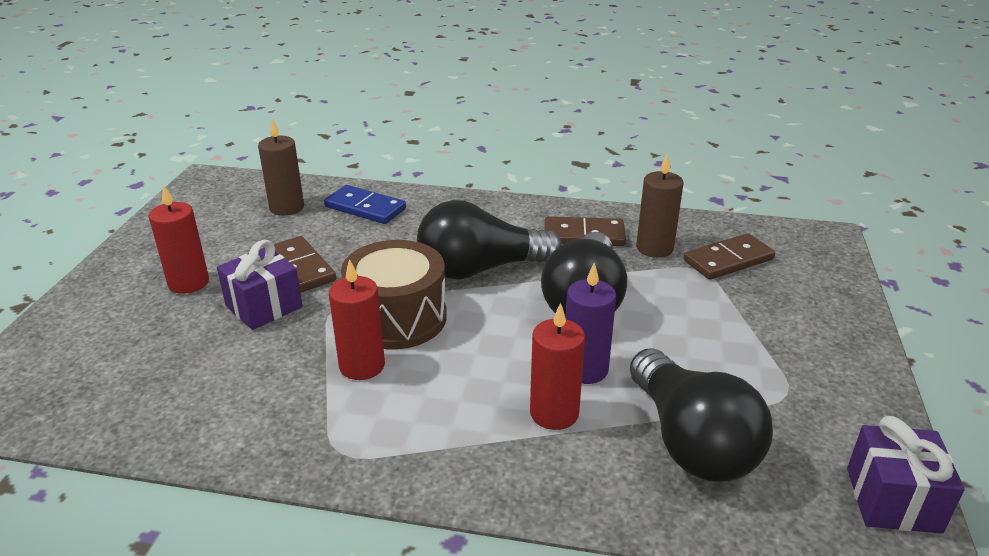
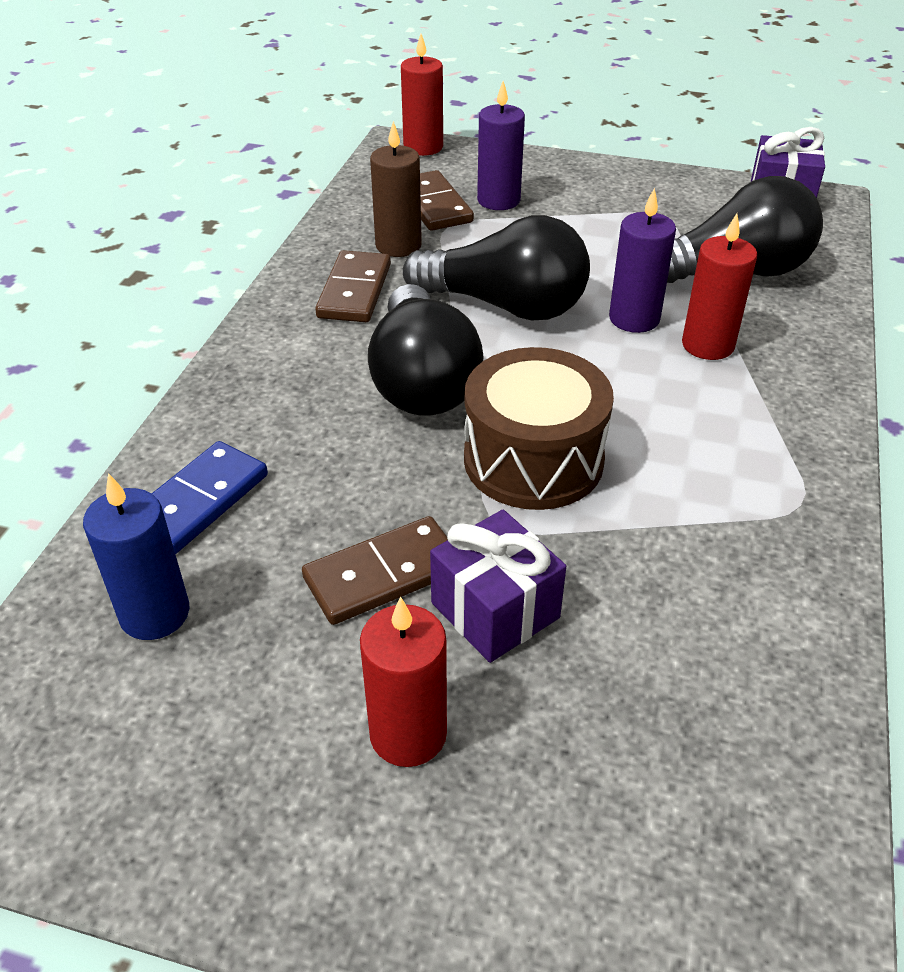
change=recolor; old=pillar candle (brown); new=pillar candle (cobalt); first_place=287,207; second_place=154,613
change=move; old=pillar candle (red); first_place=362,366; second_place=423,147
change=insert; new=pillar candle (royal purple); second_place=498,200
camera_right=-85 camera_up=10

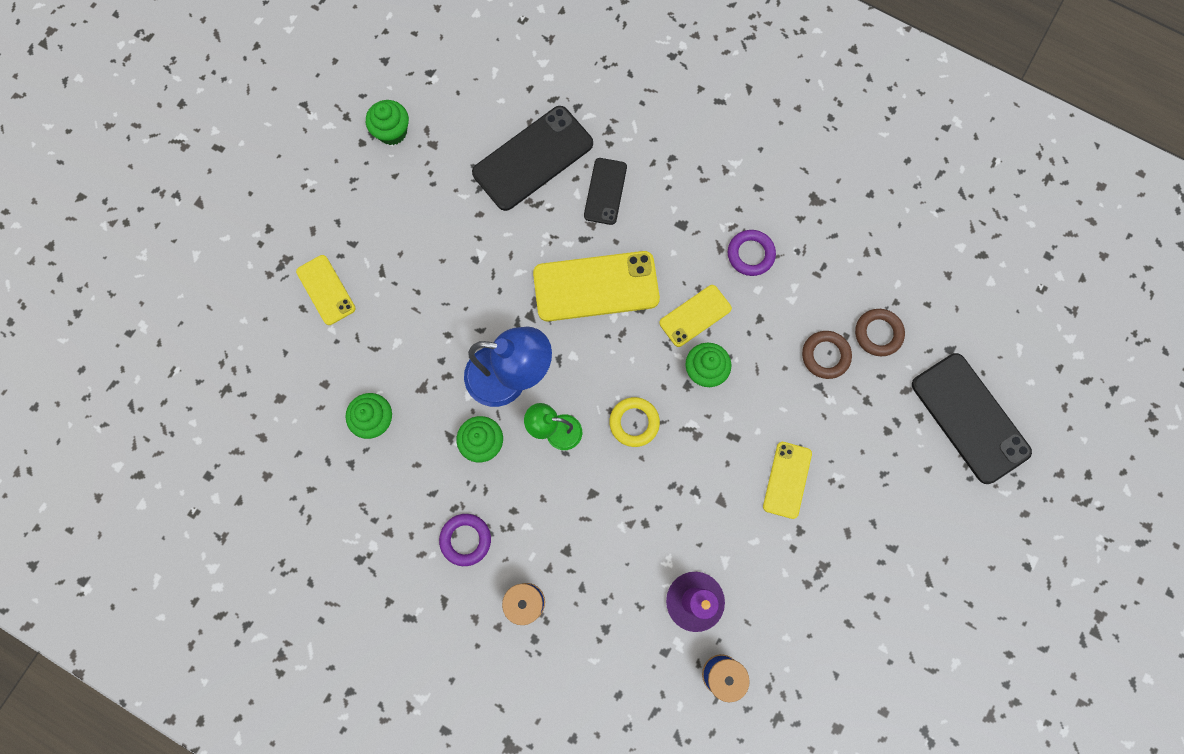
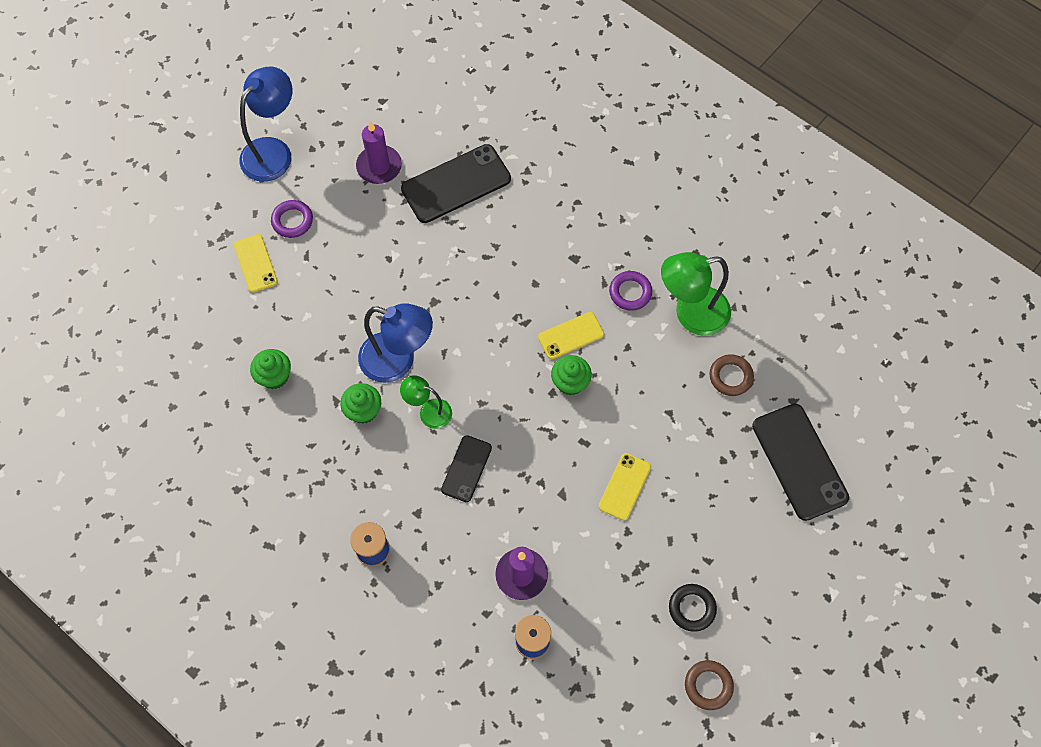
change=insert; new=desk lamp (cobalt); second_place=273,151
change=move; old=torus (royal purple); first_place=465,540; second_place=292,221
change=insert; new=pillar candle (royal purple); second_place=379,166
change=move; old=phone (ebony); first_place=605,191; second_place=466,468
change=insert; new=desk lamp (green); second_place=691,314
change=insert; new=torus (ebony); second_place=692,608
change=move; old=torus (brown); first_place=825,356; second_place=708,685
change=delete; old=fairy cake (green); first_place=392,132
change=delete; old=phone (golden); first_place=596,286
change=delete; old=torus (golden); first_place=634,422
camera_right=10 camera_up=-10

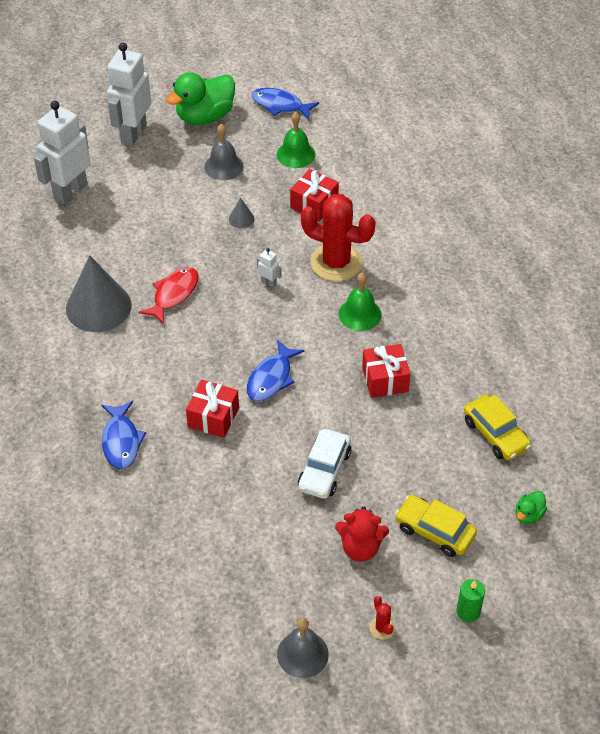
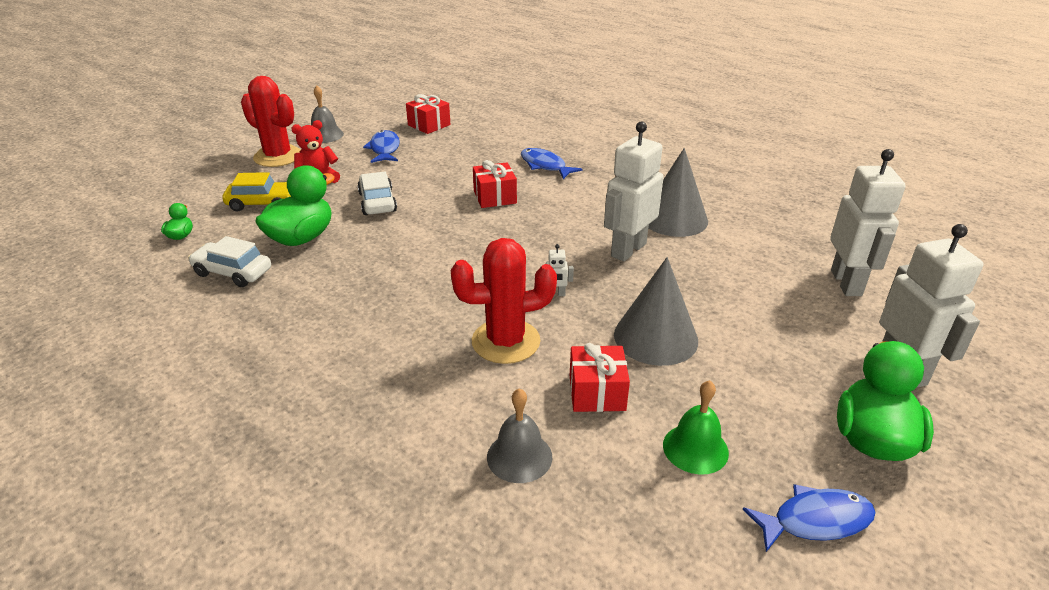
change=recolor; old=toy car (golden); new=toy car (pure white); first_place=495,434; second_place=232,272
change=resize; old=cactus (red); first_place=382,628; second_place=278,156; factor=2.49
change=insert; new=duck (green); second_place=301,238
change=move; old=fish (cobalt); first_place=271,378; second_place=384,149
change=move; old=wrapped gift (red); first_place=385,380; second_place=429,125
change=move; old=school bell (ash-grey); first_place=223,166; second_place=519,456
change=replace; old=fish (red); new=toy robot (pure white); first_place=173,294; second_place=628,250
change=resize; old=solid cone (ash-grey); first_place=241,219; second_place=655,337; factor=2.41
change=delete; old=school bell (green); first_place=360,314
change=delete; old=pillar candle (green); first_place=468,611
camera_right=145 camera_up=-15

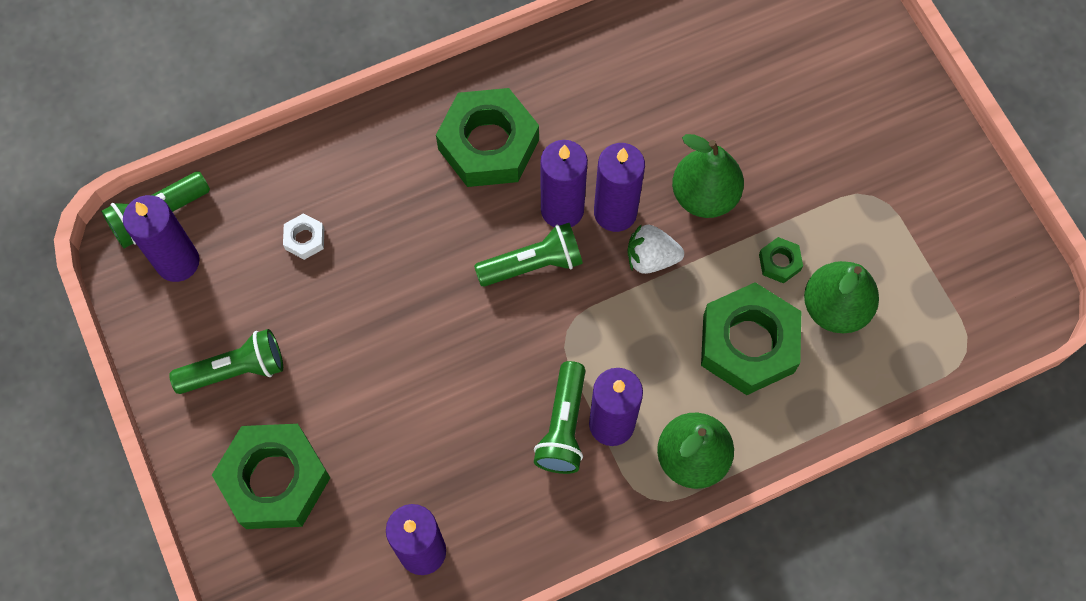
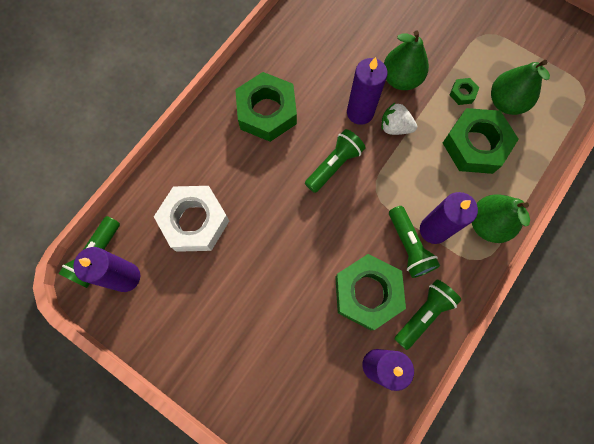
change=resize; old=hex nut (pure white); first_place=305,239; second_place=194,221; factor=2.36
change=move; old=hex nut (green); first_place=275,480; second_place=367,293
change=rotate; old=berry (pure white); first_place=651,258; second_place=395,127; degrees=45
change=move; old=pocket torch (green); first_place=235,370; second_place=424,314
change=delete; old=pillar candle (royal purple); first_place=562,209
camera_right=-30 camera_up=5

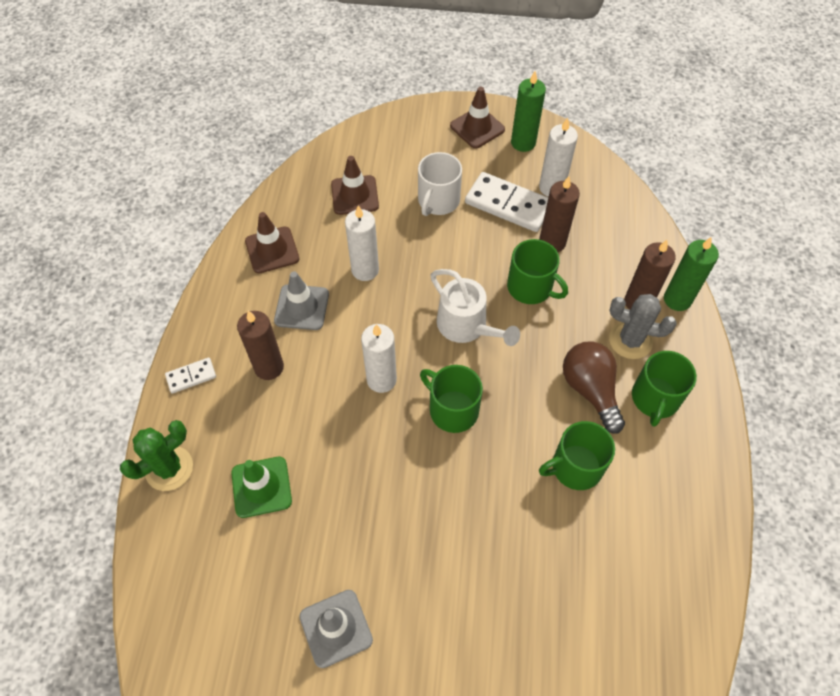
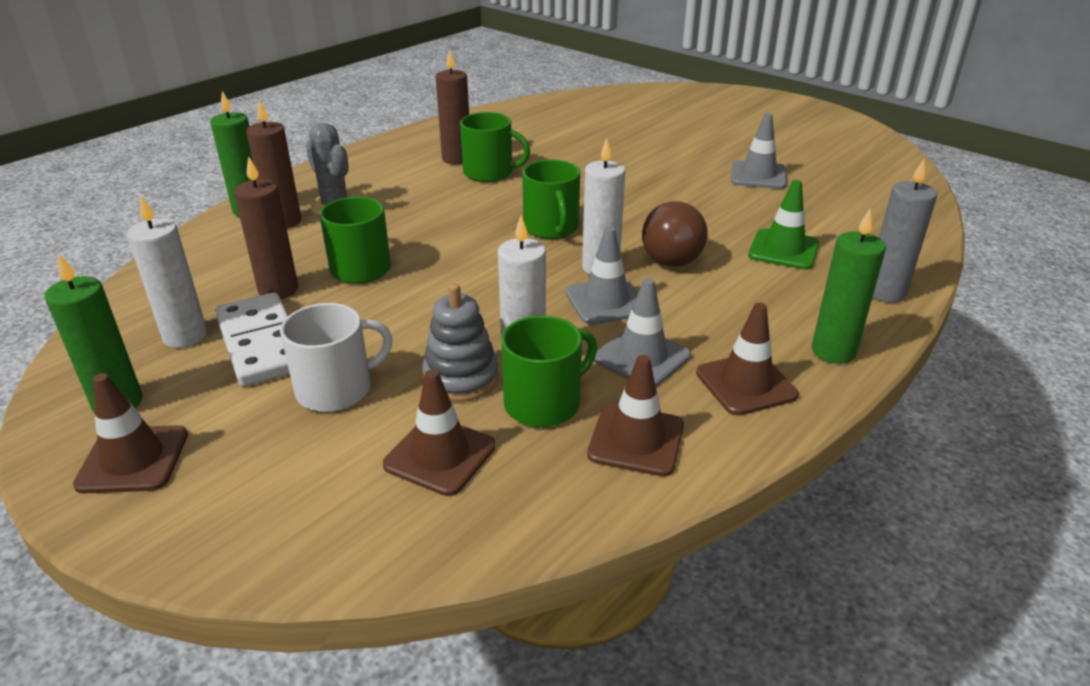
change=insert; new=stacking rings (ash-grey); second_place=461,378
change=move; old=pillar candle (brown); first_place=269,367; second_place=456,159
change=move; old=mug (green); first_place=655,398; second_place=544,403
change=insert; new=traffic cone (ash-grey); second_place=606,301
change=move; old=light bulb (brown); first_place=590,390; second_place=673,254
change=insert; new=traffic cone (brown); second_place=746,384
change=replace; old=domino (pure white); new=pillar candle (green); first_place=191,376; second_place=833,351
change=replace; old=cactus (green); new=pillar candle (ash-grey); first_place=169,468; second_place=885,292
change=delete; old=watering pot (pure white); first_place=466,326
camera_right=-145 camera_up=-25

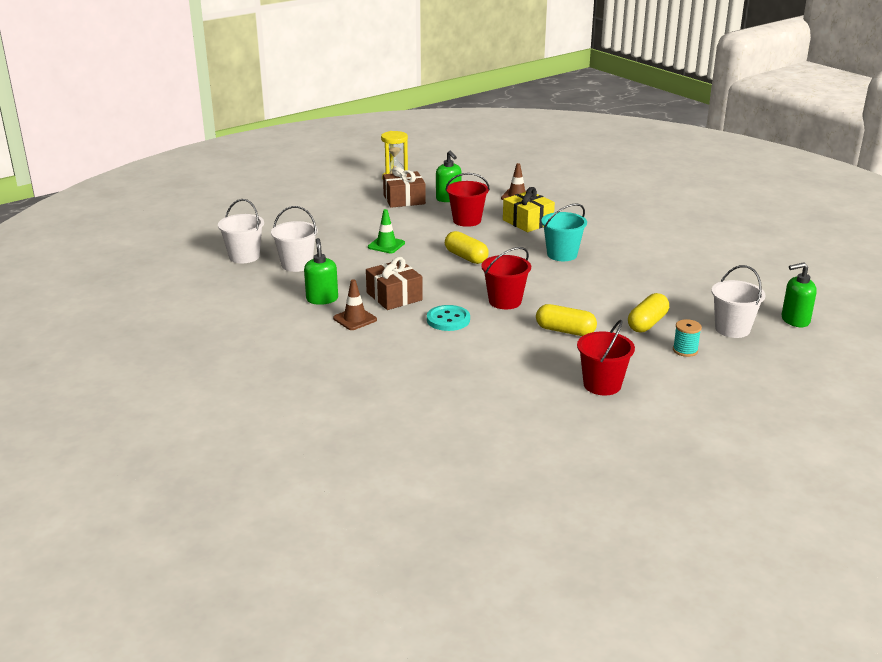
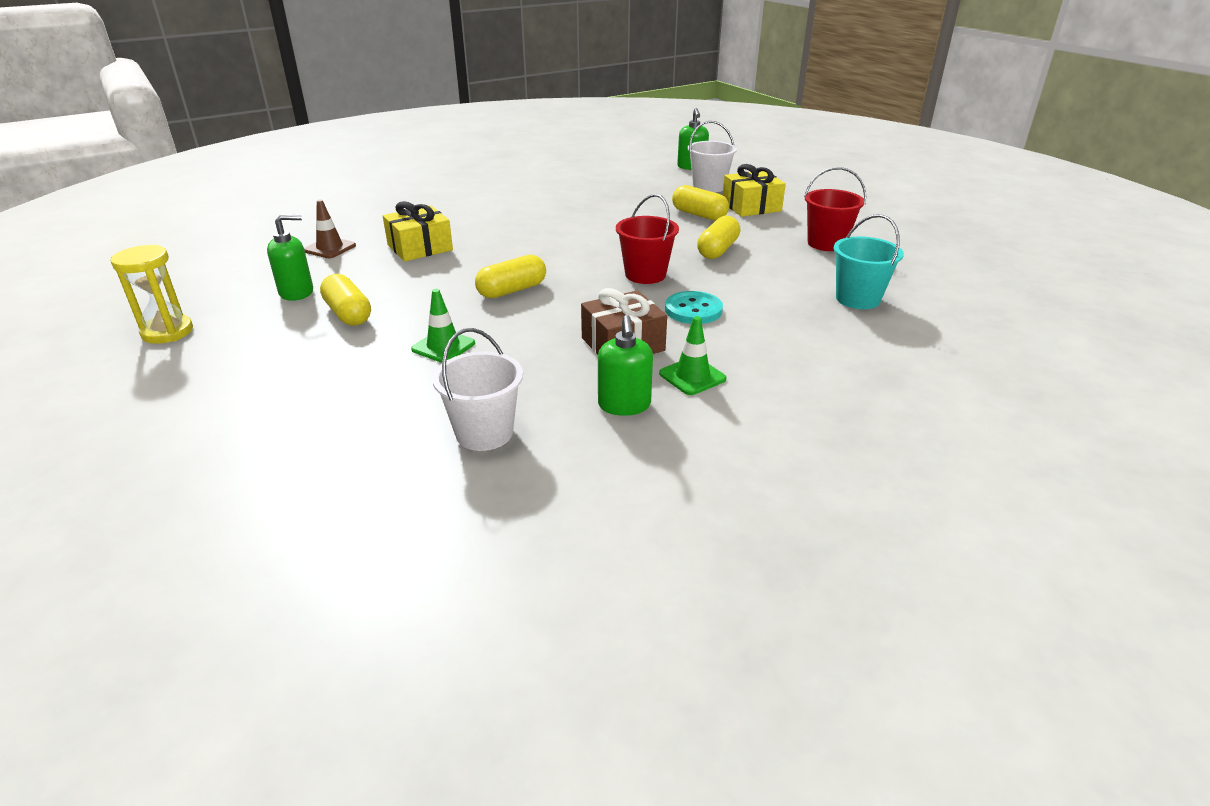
change=insert; new=pill shape (golden); second_place=348,314
change=rotate; old=soap pump (green); first_place=322,299; second_place=624,405; degrees=-90
change=recolor; old=traffic cone (brown); new=traffic cone (green); first_place=355,319; second_place=692,376
change=replace; old=bobbin (turquoise); new=wrapped gift (golden); first_place=685,350; second_place=751,206
change=move; old=bucket (turquoise); first_place=562,254; second_place=857,299
change=delete; old=bucket (pure white); first_place=244,256
change=delete; old=wrapped gift (brown); first_place=404,199
change=delete; old=bucket (red); first_place=467,220
camera_right=-85 camera_up=5

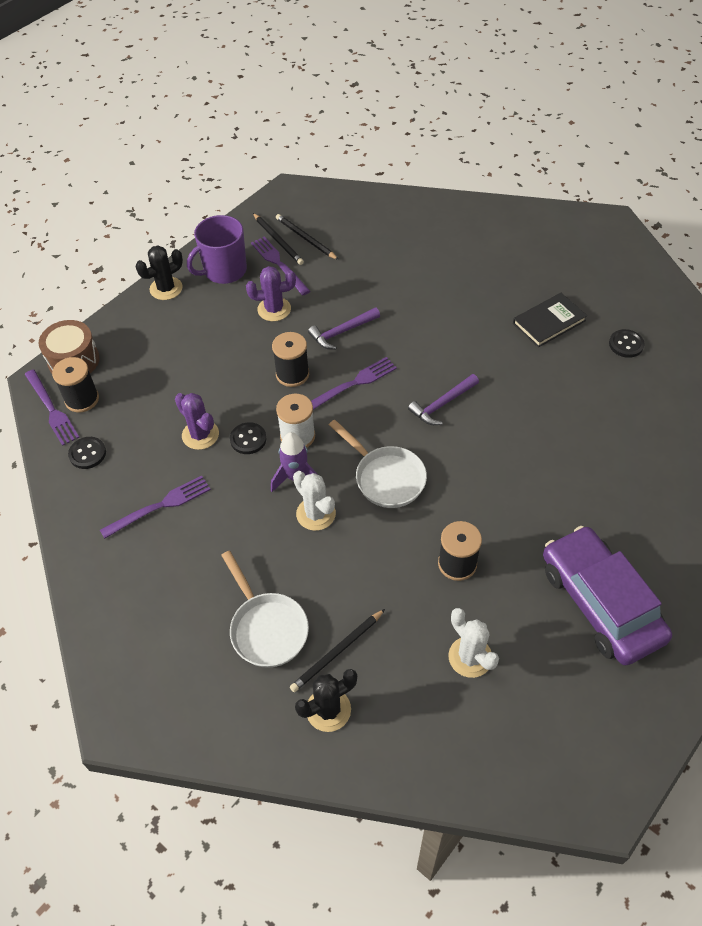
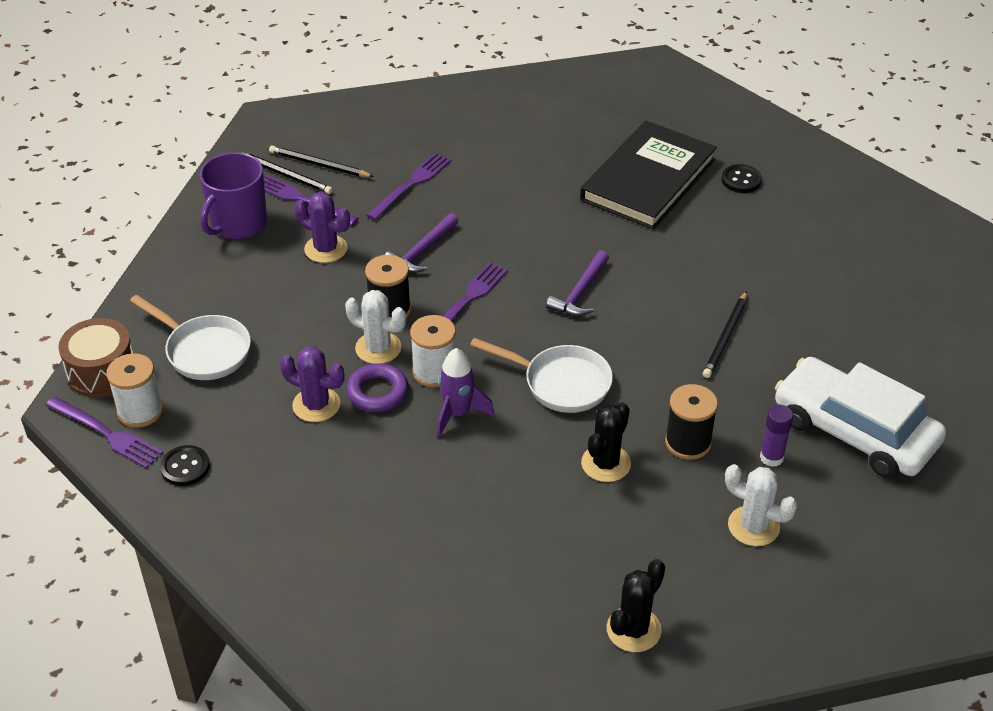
change=recolor; old=bobbin (ebony); new=bobbin (pure white); first_place=82,399; second_place=140,411
change=move; old=pan (pure white); first_place=266,628; second_place=204,351
change=rotate; old=cactus (royal purple); first_place=274,309; second_place=326,249; degrees=60
change=move; old=cactus (pure white); first_place=316,514; second_place=378,348
change=replace; old=button (ebony); new=torus (royal purple); first_place=248,439; second_place=377,392
change=move; old=dinner fork (royal purple); first_place=160,506; second_place=411,184
change=resize; old=hardback (ebony); first_place=549,322; second_place=648,179; factor=1.76
change=move; old=cactus (ebony); first_place=166,288; second_place=606,463
change=move; old=lead pencil (ebony); first_place=337,652; second_place=725,337
change=insert; new=stick of glue (royal purple); second_place=771,457
change=recolor; old=toy car (royal purple); new=toy car (pure white); first_place=600,602; second_place=854,431
camera_right=-25 camera_up=-10

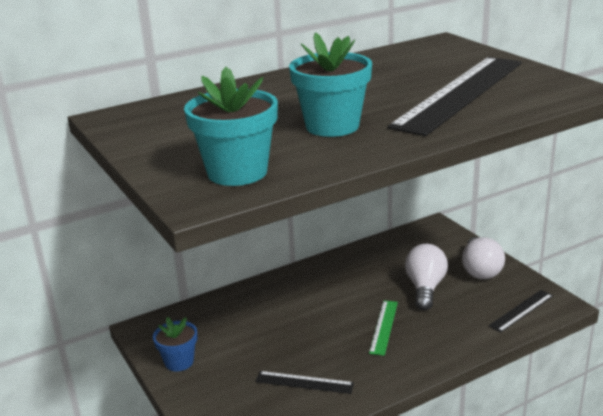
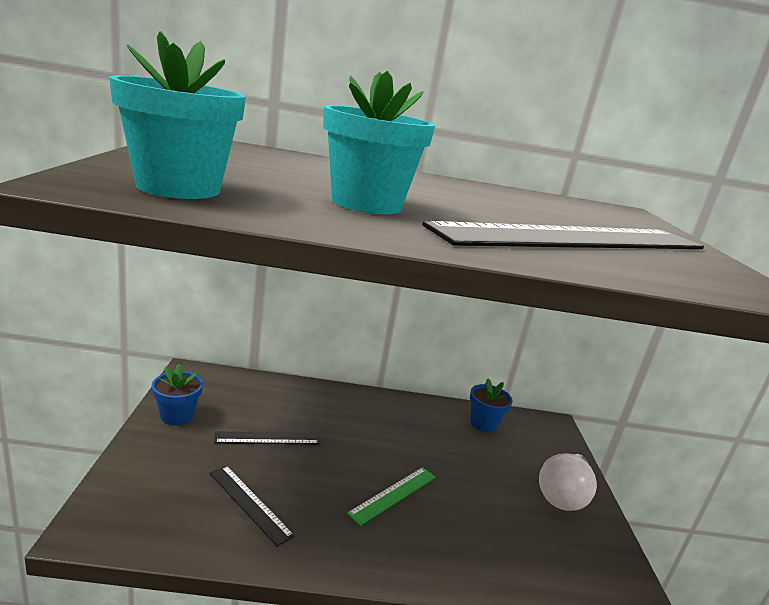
change=move; old=straightedge (ebony); first_place=521,310; second_place=268,438
change=insert; new=plant pot (cobalt); second_place=483,423
change=delete; old=light bulb (pure white); first_place=425,288
camera_right=25 camera_up=-5

